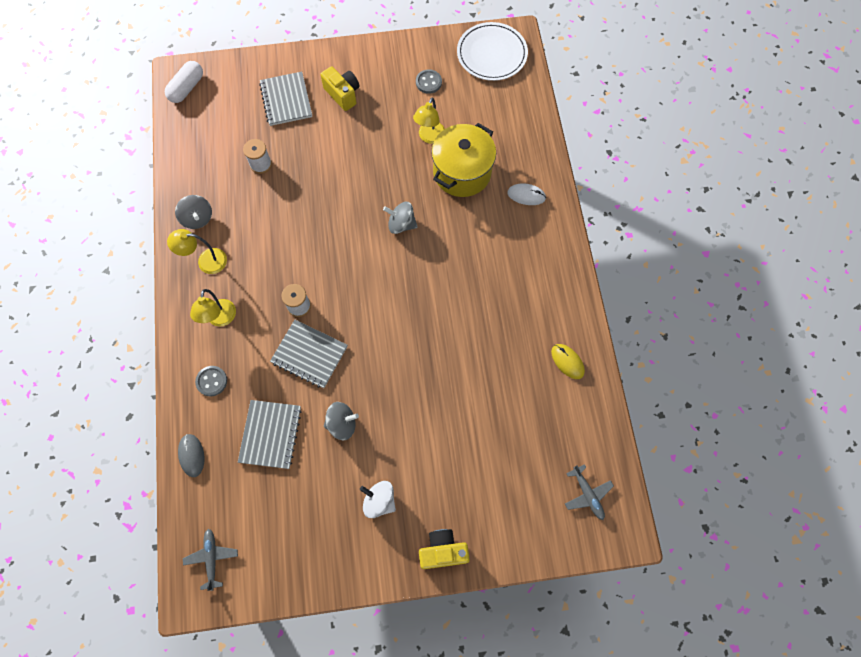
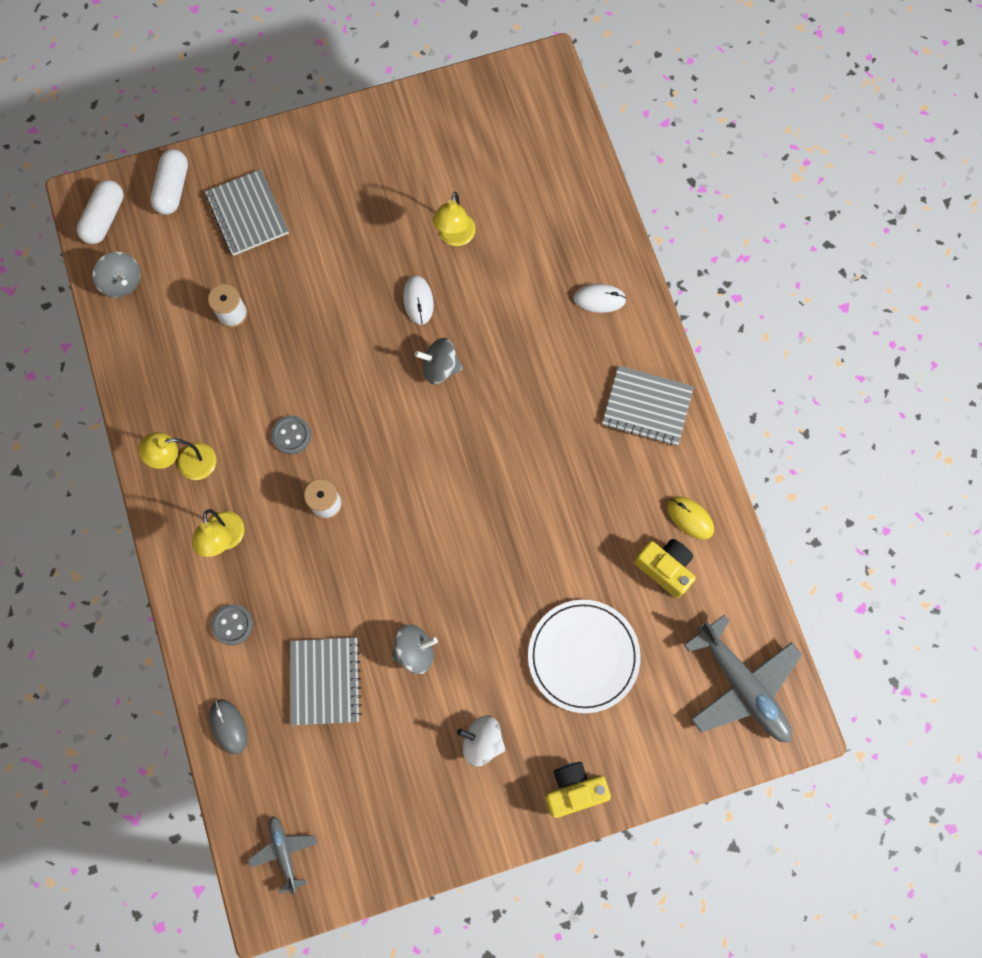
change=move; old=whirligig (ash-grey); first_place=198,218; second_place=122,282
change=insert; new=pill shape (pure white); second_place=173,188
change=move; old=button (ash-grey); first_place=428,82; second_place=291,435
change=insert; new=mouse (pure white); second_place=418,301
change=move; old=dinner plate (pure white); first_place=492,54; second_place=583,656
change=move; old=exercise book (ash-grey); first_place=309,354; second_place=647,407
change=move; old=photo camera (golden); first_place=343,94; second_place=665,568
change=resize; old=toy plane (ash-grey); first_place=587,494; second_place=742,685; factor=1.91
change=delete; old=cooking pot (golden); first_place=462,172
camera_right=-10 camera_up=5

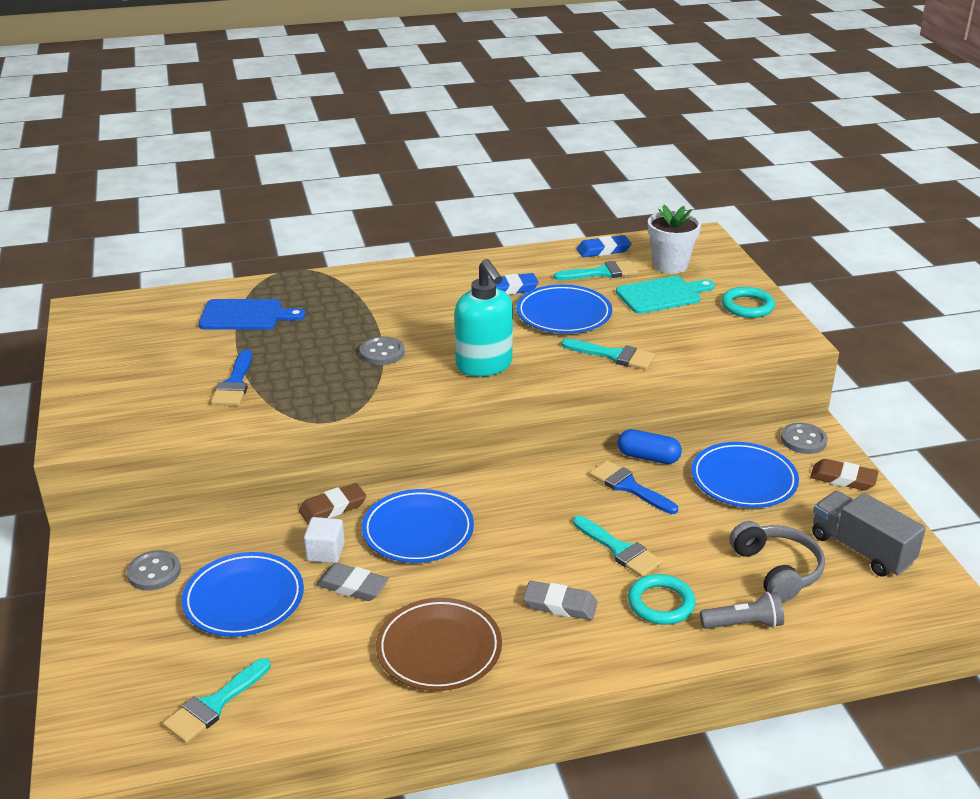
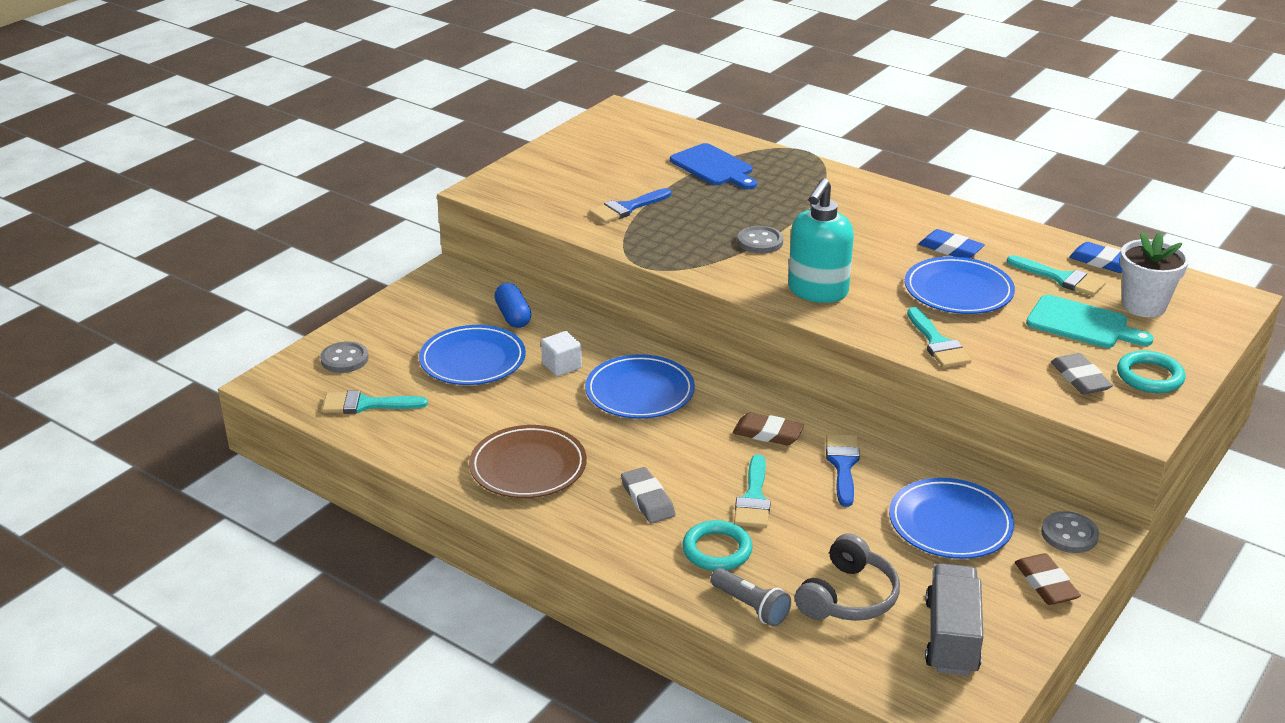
change=move; old=button (ash-grey); first_place=154,572; second_place=344,359
change=move; old=pill shape (cobalt); first_place=648,457; second_place=513,316
change=move; old=gum eraser (brown); first_place=333,507; second_place=768,433
change=move; old=gum eraser (ash-grey); first_place=352,586; second_place=1080,378
camera_right=50 camera_up=0

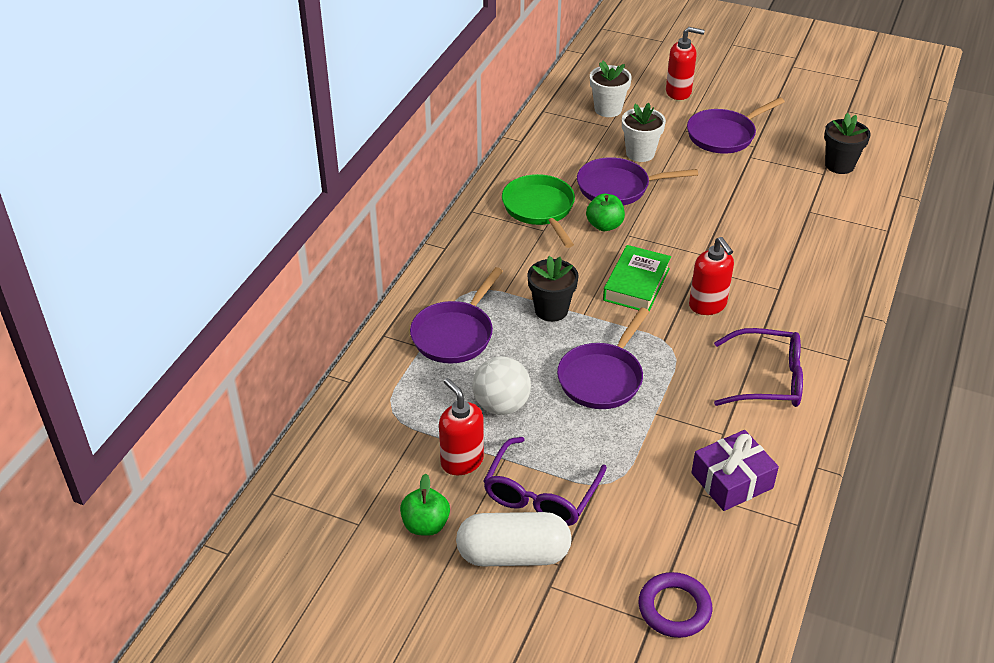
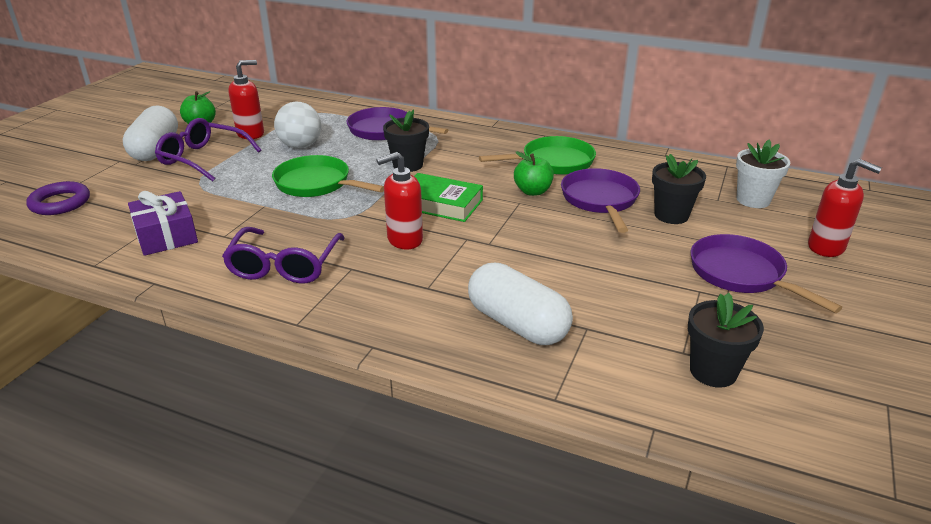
change=recolor; old=pan (royal purple); new=pan (green); first_place=602,378; second_place=317,184
change=insert; new=pill shape (pure white); second_place=517,324
change=recolor; old=plant pot (pure white); new=plant pot (ebony); first_place=640,153; second_place=671,215
change=rotate; old=soap pump (red); first_place=679,92; second_place=826,247; degrees=-60
camera_right=90 camera_up=-10

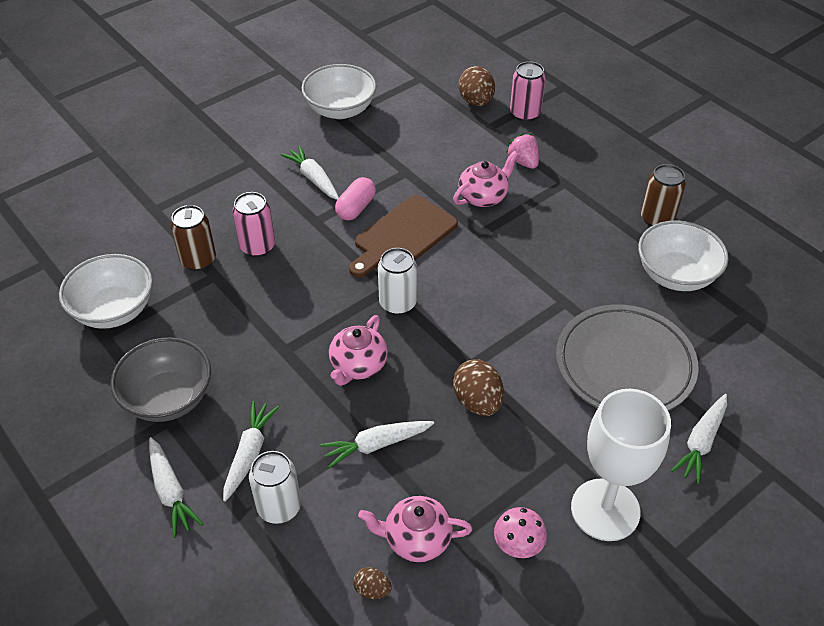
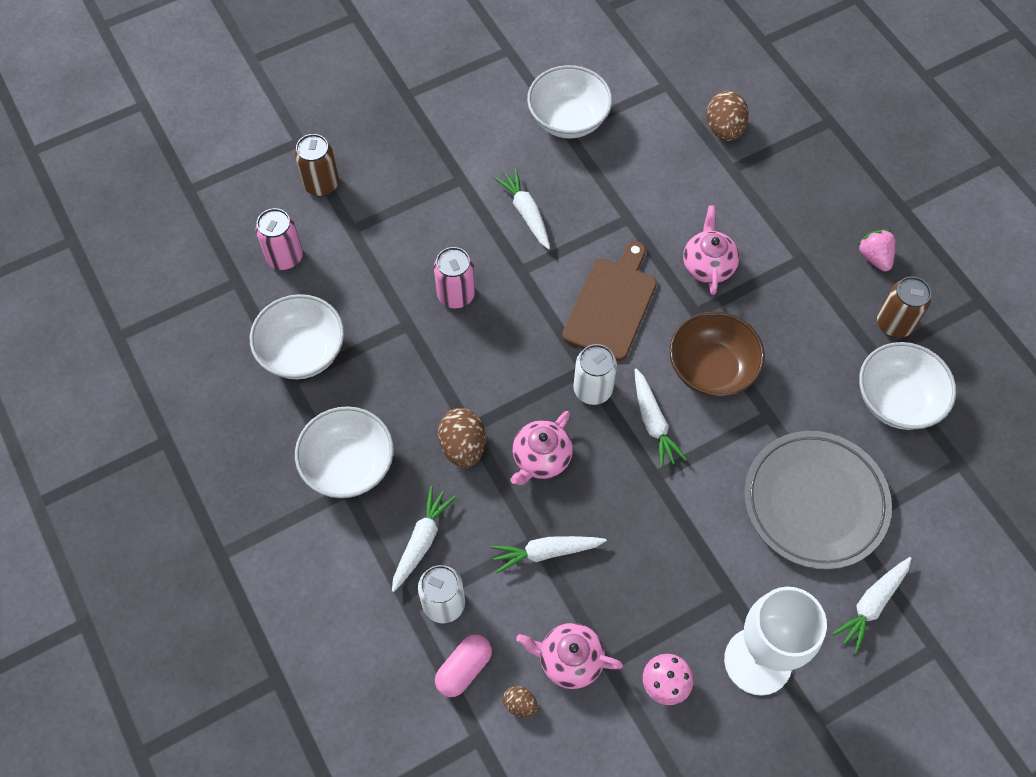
change=move; old=can (rosy); first_place=525,114; second_place=285,257
change=move; old=can (brown); first_place=198,260; second_place=321,184
change=recolor; old=deep dish (ash-grey); new=deep dish (pure white); first_place=168,398; second_place=349,465
change=move; old=pill shape (rosy); first_place=356,208; second_place=464,669
change=move; old=egg (brown); first_place=477,401; second_place=463,446
change=rotate; old=cutting board (brown); first_place=403,236; second_place=611,305; degrees=150
change=move; old=root vegetable (pure white); first_place=171,491; second_place=653,422
change=insert; new=deep dish (brown); second_place=711,369
change=rotate; old=tea pot (rosy); first_place=483,197; second_place=708,265; degrees=-60
change=move; old=berry (rosy); first_place=523,162; second_place=874,257
camera_right=10 camera_up=15

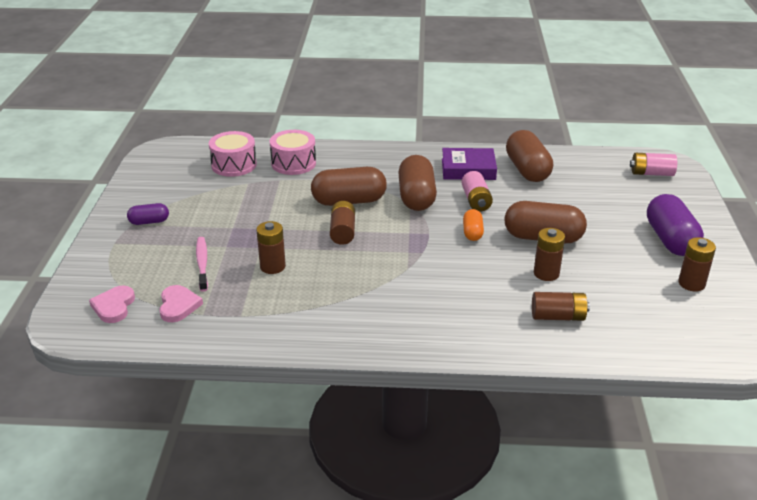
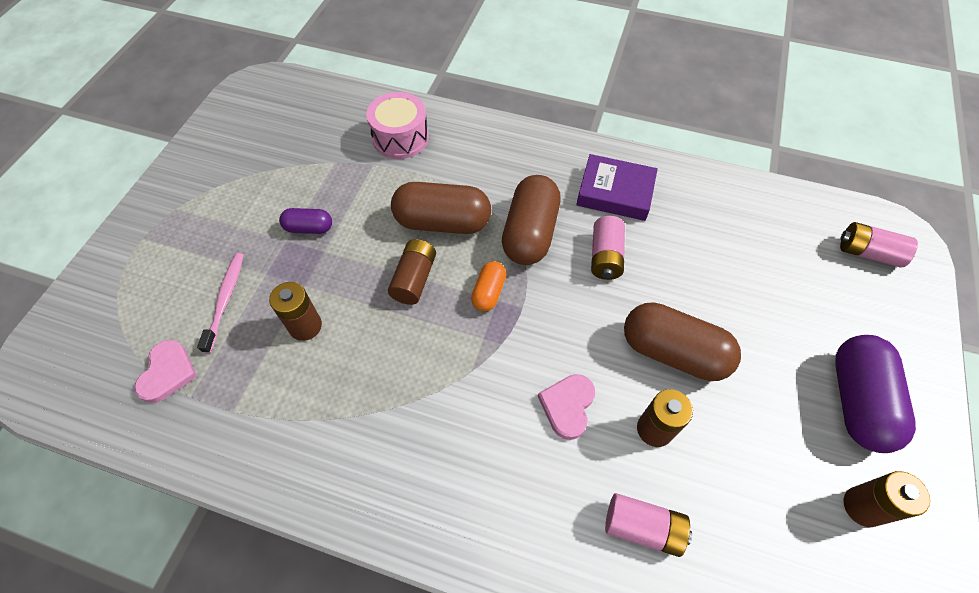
change=move; old=pill shape (royal purple); first_place=149,222; second_place=309,228
change=move; old=pill shape (orange-coloured); first_place=472,233; second_place=489,292
change=move; old=love heart (rosy); first_place=114,306; second_place=567,406
change=recolor; old=power cell (brown); new=power cell (rosy); first_place=558,316; second_place=643,527
change=delete; old=snare drum (rosy); first_place=234,165
change=delete; old=pill shape (brown); first_place=527,170
camera_right=15 camera_up=25

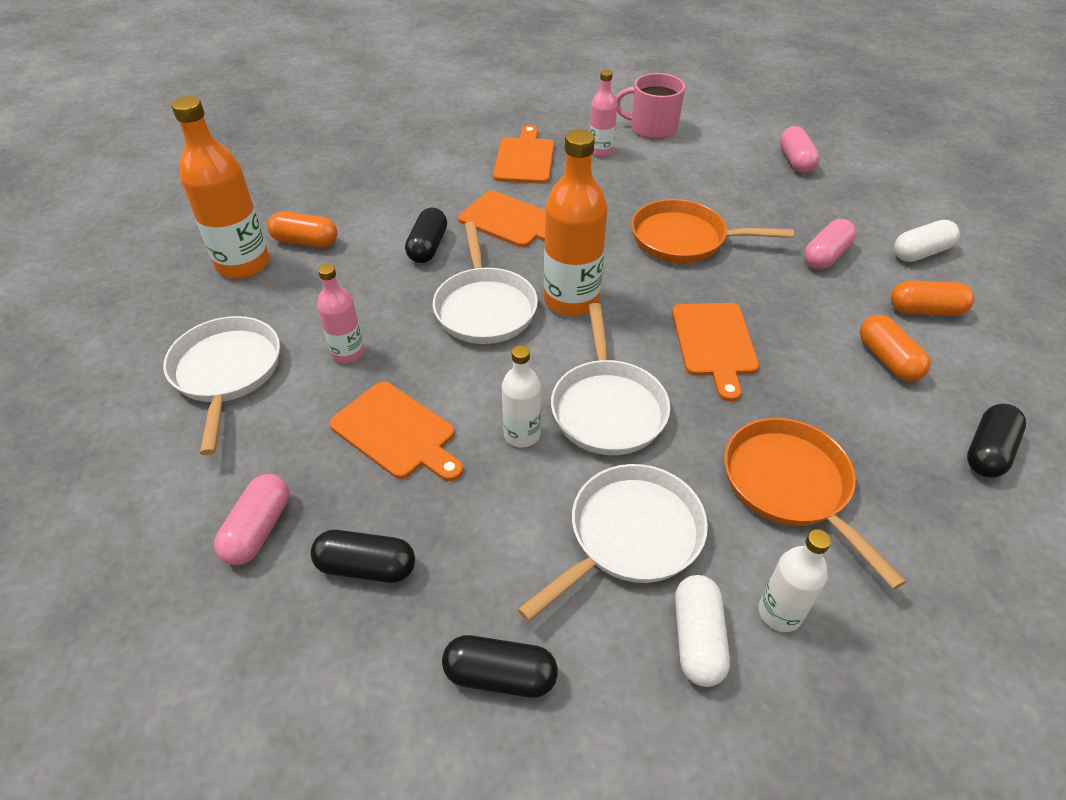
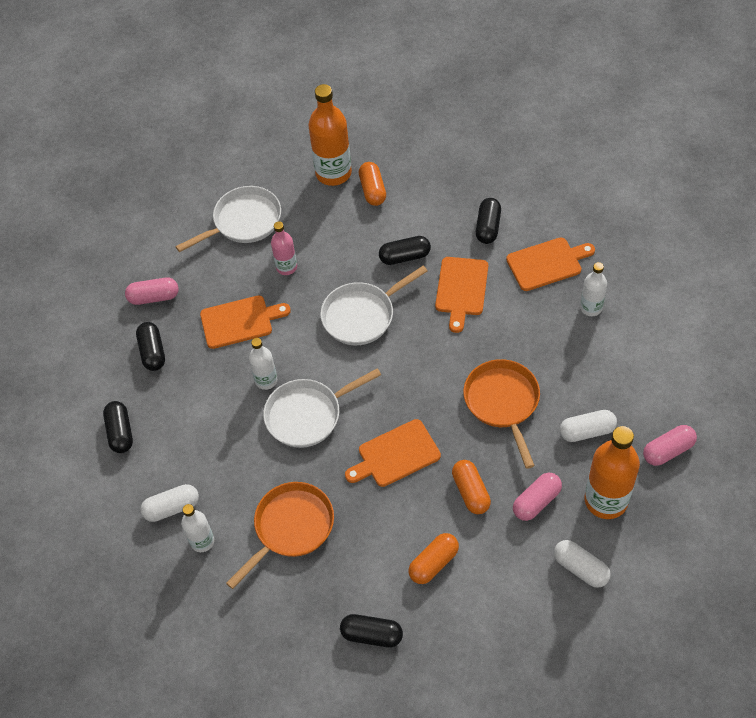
change=rotate; old=cutting board (orange-coloured); first_place=396,432; second_place=240,321; degrees=-120
change=move; old=pill shape (orange-coloured); first_place=925,310; second_place=470,492
change=insert; new=pill shape (ebony); second_place=488,227
change=rotate; old=pill shape (rosy); first_place=826,256; second_place=536,501; degrees=-60
change=insert; new=pill shape (pure white); second_place=587,431
change=recolor; old=flask (rosy); new=flask (pure white); first_place=600,151; second_place=591,308
change=move; old=flask (orange-coloured); first_place=571,300; second_place=606,500
change=delete; old=pan (pure white); first_place=629,536
change=delete; old=mug (rosy); first_place=652,128
camera_right=70 camera_up=10

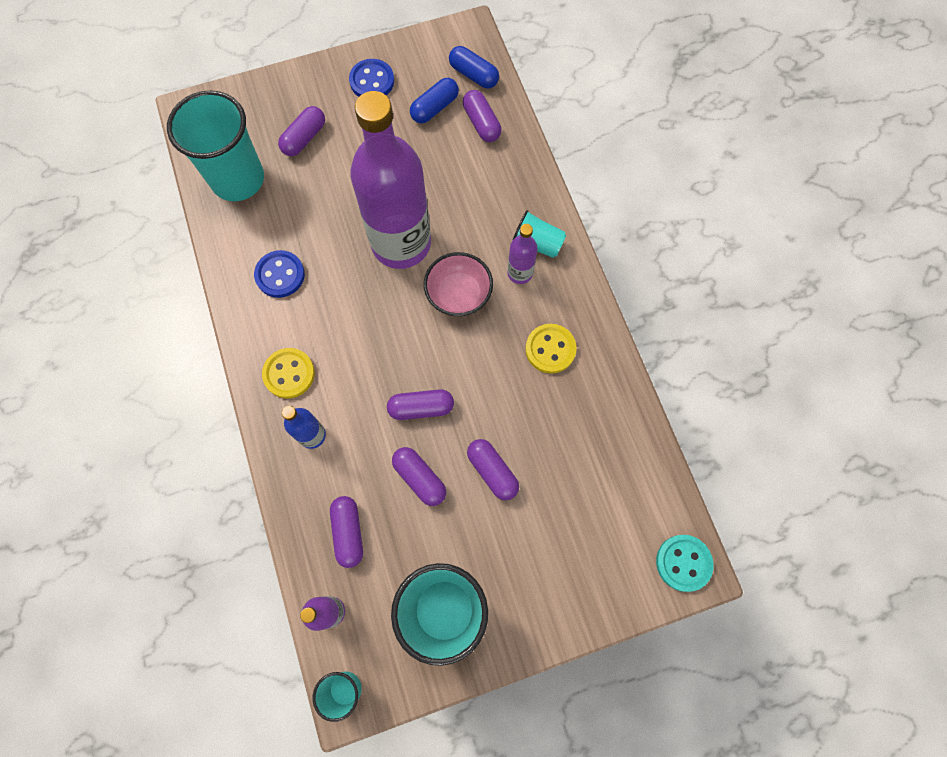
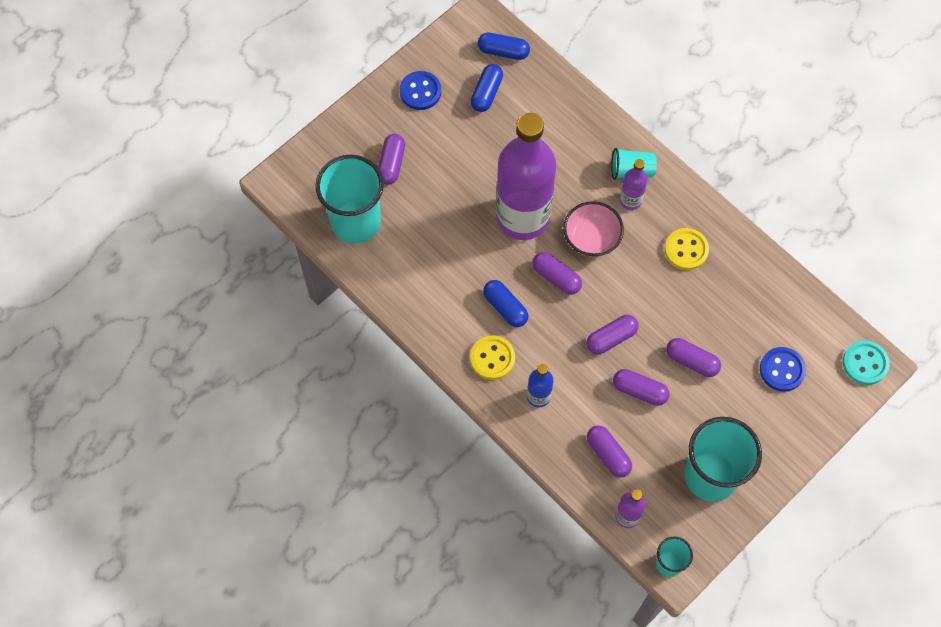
change=insert; new=pill shape (cobalt); second_place=505,307
change=move; old=pill shape (royal purple); first_place=481,123; second_place=556,277
change=move; old=button (cobalt); first_place=280,275; second_place=782,370
camera_right=-25 camera_up=-5

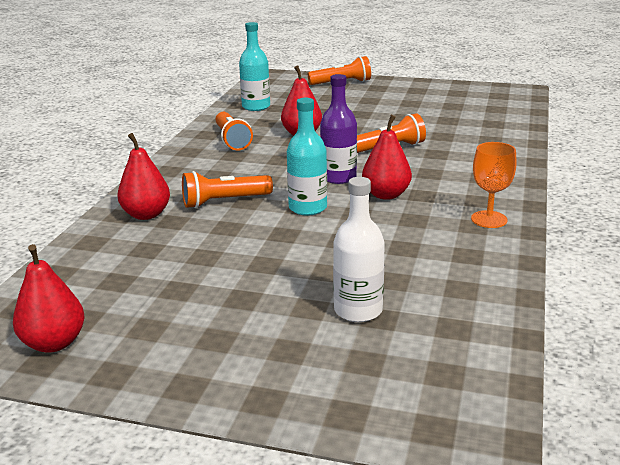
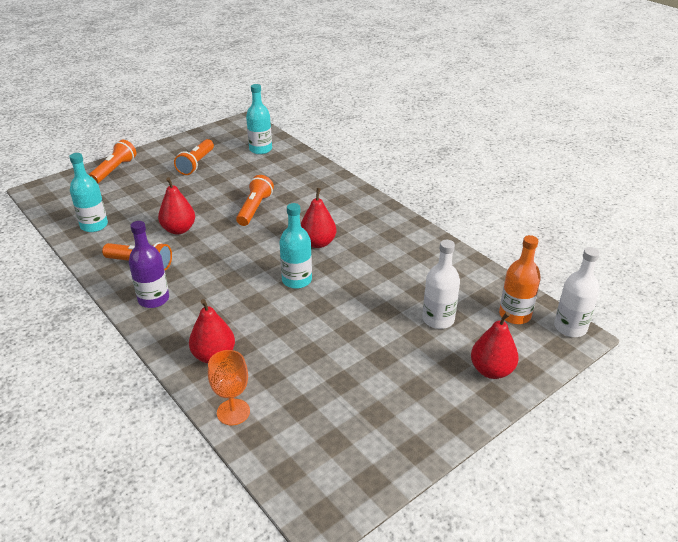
change=move; old=flask (royal purple); first_place=338,177; second_place=153,299
change=move; old=pocket torch (orange-coloured); first_place=224,201; second_place=196,164
change=move; old=goblet (orange-coloured); first_place=489,219; second_place=233,412
change=insert; new=flask (turquoise); second_place=260,149
change=move; old=toy pear (red); first_place=54,343; second_place=491,370
change=insert; new=flask (orange-coloured); second_place=515,315
change=insert; new=flask (pure white); second_place=570,327
camera_right=-55 camera_up=10

